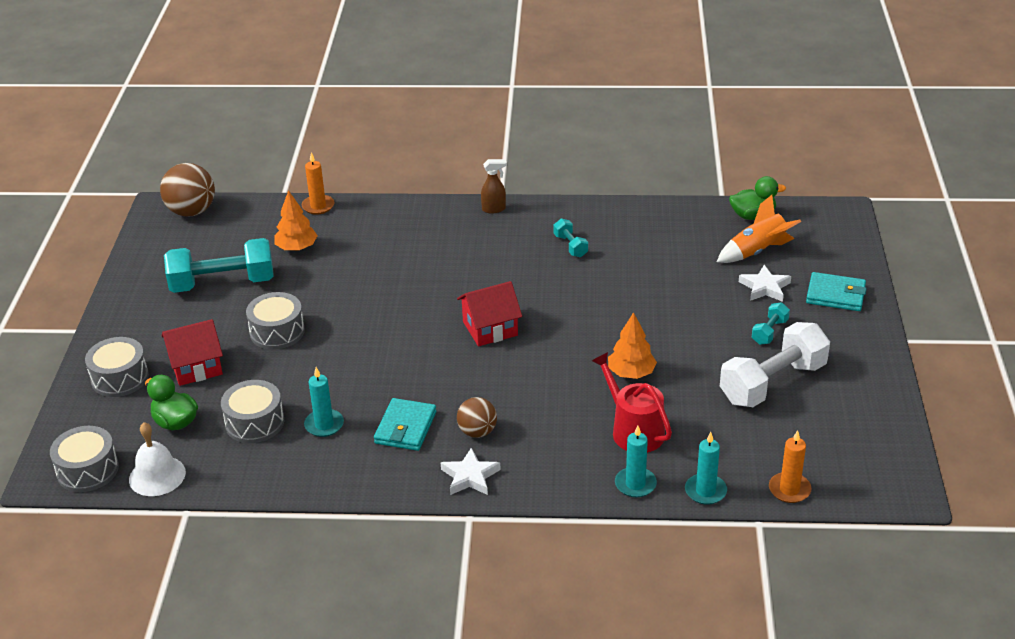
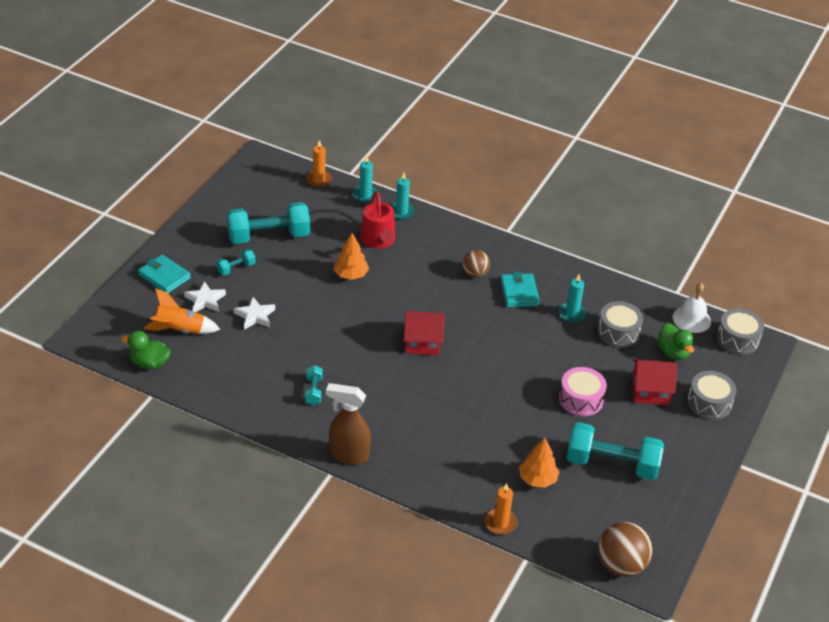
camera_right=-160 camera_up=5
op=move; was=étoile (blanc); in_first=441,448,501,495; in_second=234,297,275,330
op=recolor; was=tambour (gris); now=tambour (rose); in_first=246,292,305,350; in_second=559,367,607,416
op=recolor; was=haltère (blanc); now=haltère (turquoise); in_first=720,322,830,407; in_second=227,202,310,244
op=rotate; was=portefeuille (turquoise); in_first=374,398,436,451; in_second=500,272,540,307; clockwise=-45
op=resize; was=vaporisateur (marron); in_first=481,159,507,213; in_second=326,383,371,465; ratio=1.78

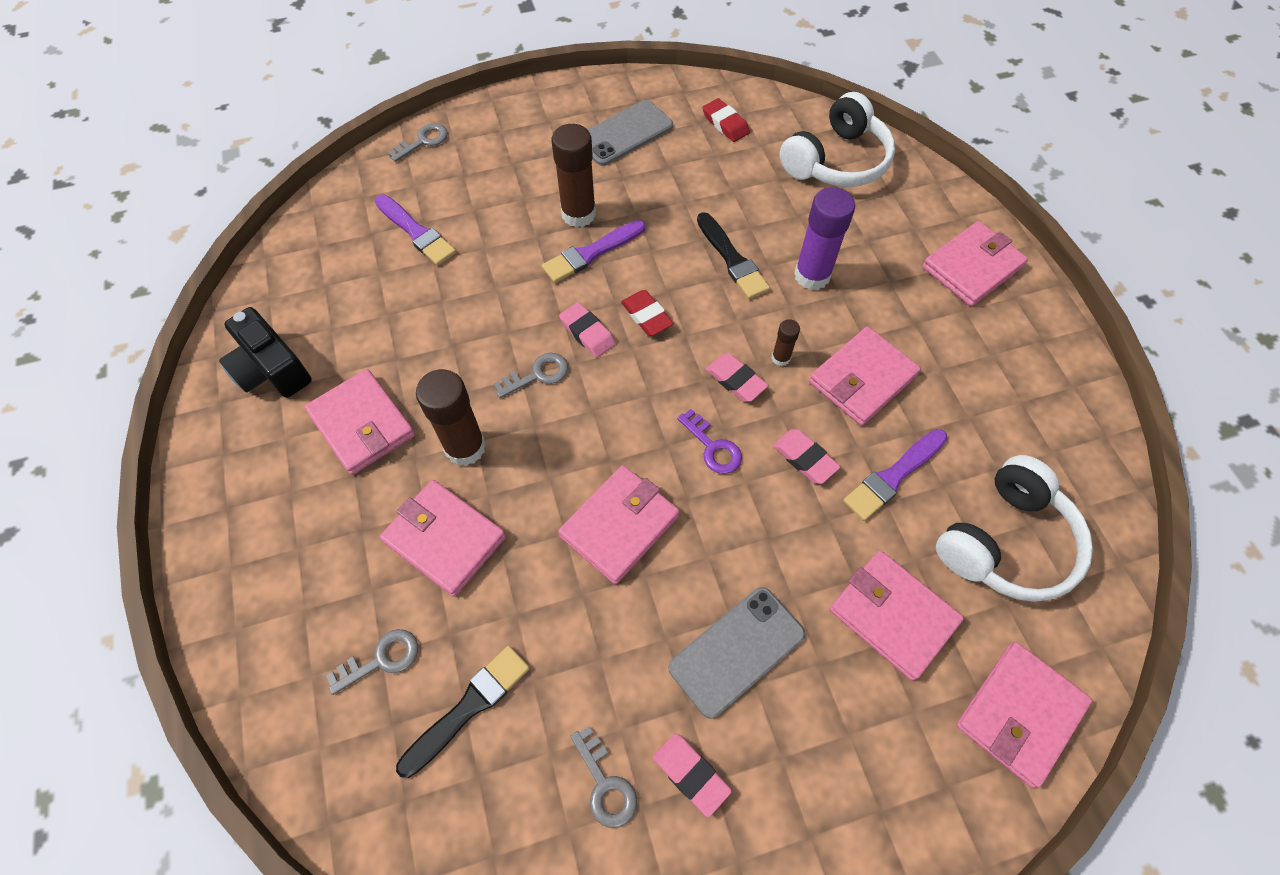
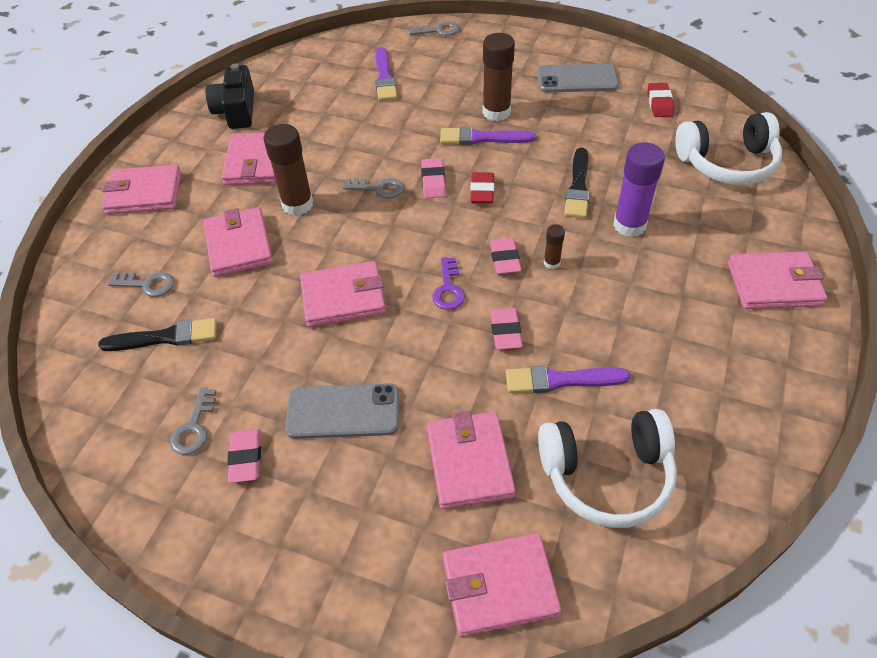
camera_right=40 camera_up=-10
op=move; was=portefeuille (rose); in_first=809,326,921,426; in_second=102,164,181,215

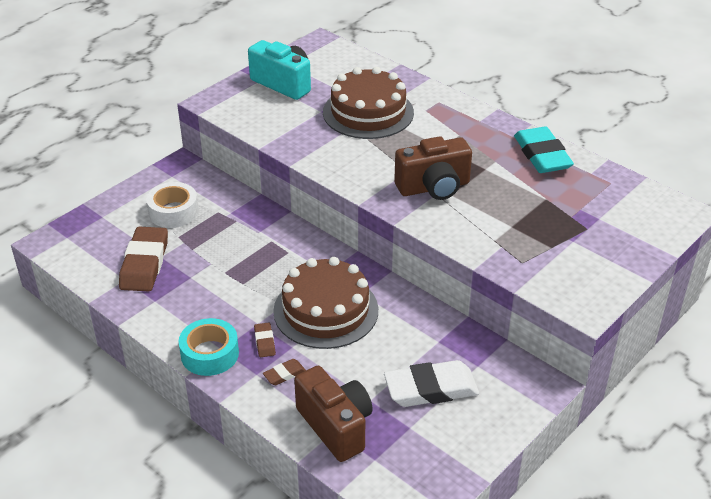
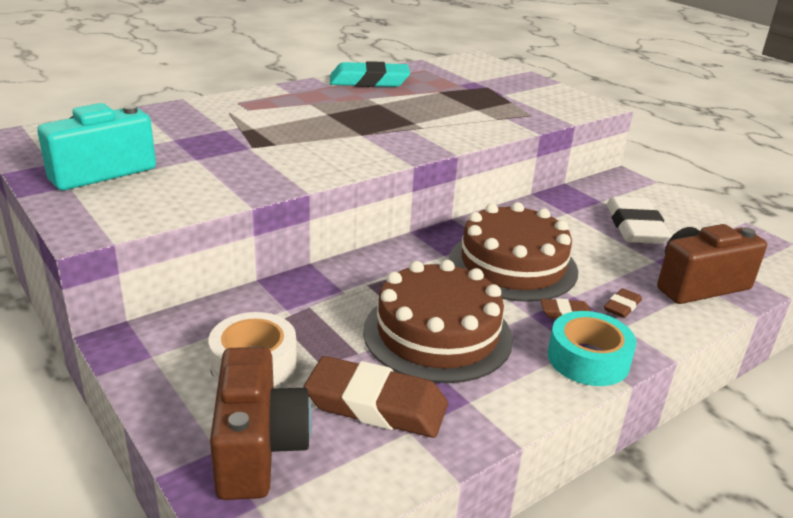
camera_right=-80 camera_up=-10
op=move; was=gâteau (marron); in_first=323,67,414,139; in_second=363,260,513,383
op=move; was=appareil photo (marron); in_first=394,136,472,200; in_second=210,347,312,500
op=rotate; was=gomme (marron); in_first=263,359,306,385; in_second=604,288,642,318; clockwise=60

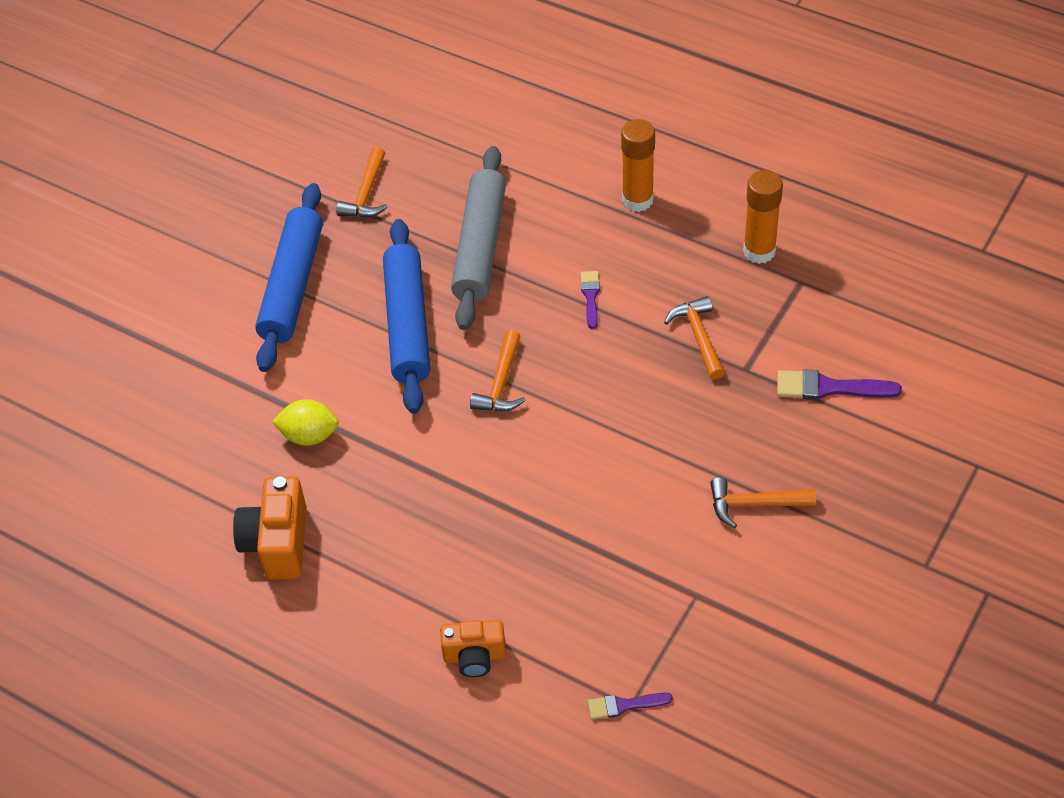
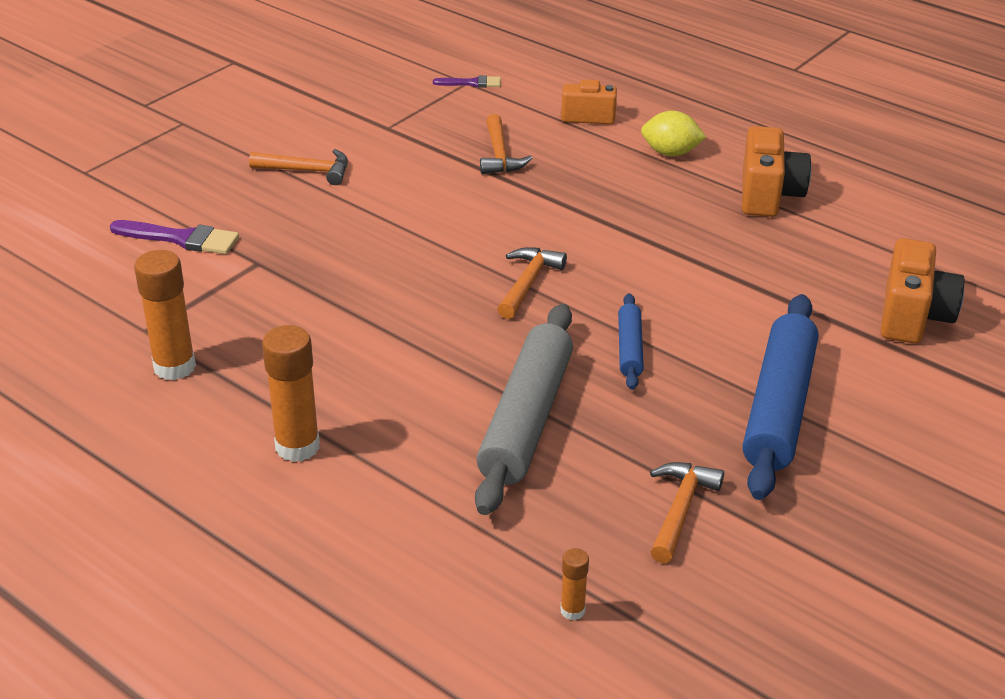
camera_right=-175 camera_up=-15
op=delete; was=pinceau (violet); in_first=581,271,600,329
op=insert; now=bâton de colle (orange); in_second=560,548,589,620
op=insert; now=appareil photo (orange); in_second=881,238,965,344
op=move; was=citron (jaune); in_first=272,399,339,446; in_second=641,111,706,156
op=move; was=marteau (orange); in_first=664,296,725,380; in_second=480,114,532,174
op=resize; was=rouleau à pâtisserie (bleu); in_first=383,219,430,414; in_second=618,293,644,390; ratio=0.5

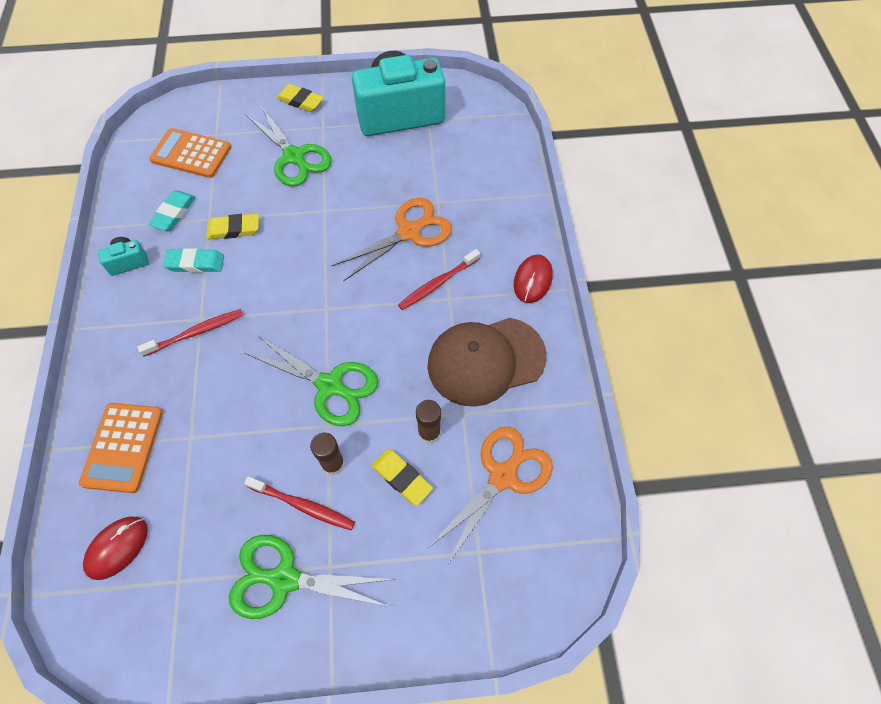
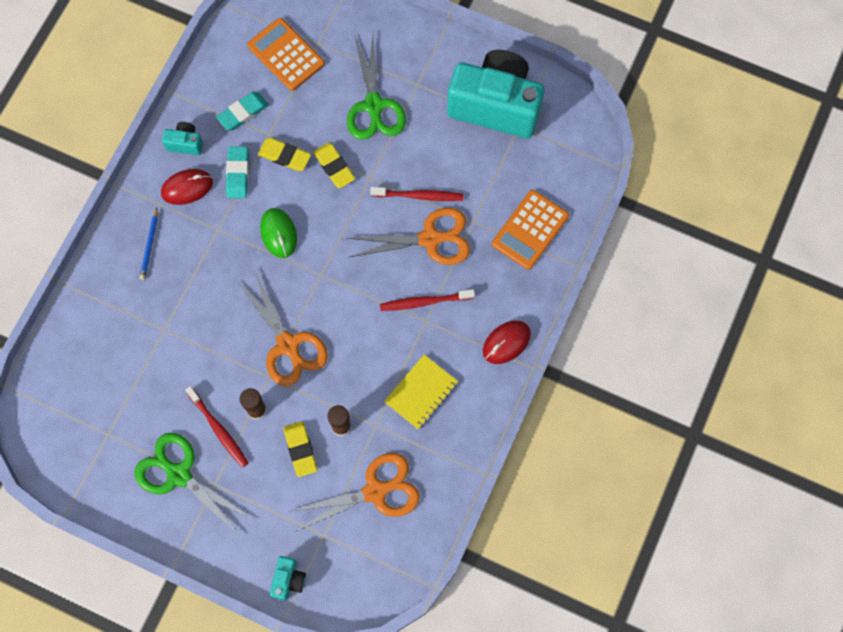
camera_right=30 camera_up=10
op=insert; now=crayon (bleu); in_second=140,208,158,280
op=insert; now=souris (vert); in_second=260,208,297,258
op=insert; now=appareil photo (turquoise); in_second=270,556,306,600
op=move; was=calculatrice (orange); in_first=79,403,163,493; in_second=492,190,569,270
op=move; was=souris (rouge); in_first=83,517,148,580; in_second=161,169,213,205
op=move; was=brosse à dents (rouge); in_first=137,309,243,357; in_second=370,187,463,201
op=move; was=gomme (jaune); in_first=276,84,324,112; in_second=313,143,355,188
op=replace; was=casquette (marron); now=carnet (jaune); in_first=427,318,547,407; in_second=384,354,458,429
op=recolor; was=ciseaux (vert); now=ciseaux (orange); in_first=245,335,378,426; in_second=238,272,328,387
op=rotate; was=gomme (turquoise); in_first=163,248,224,273; in_second=226,147,249,198; clockwise=60

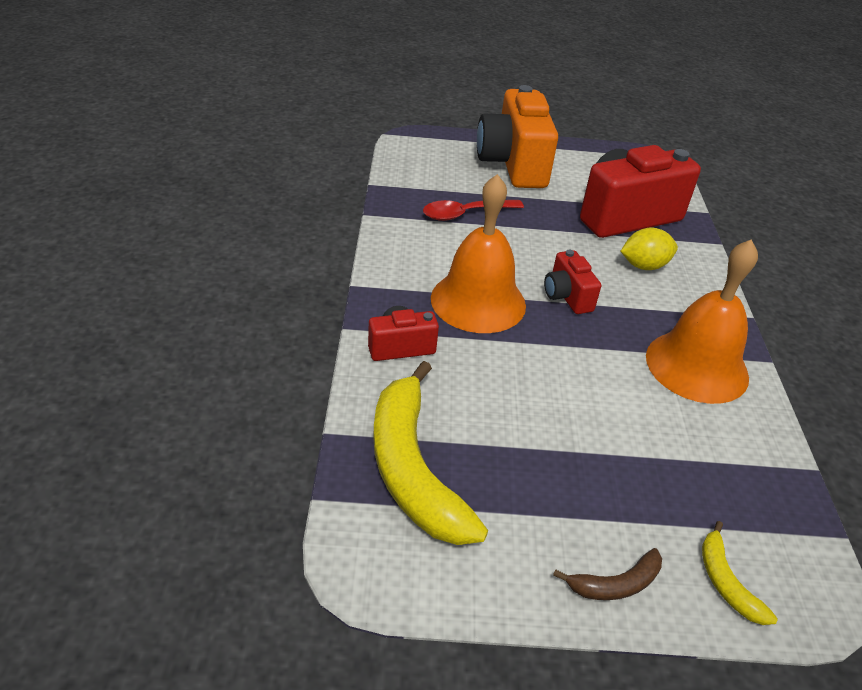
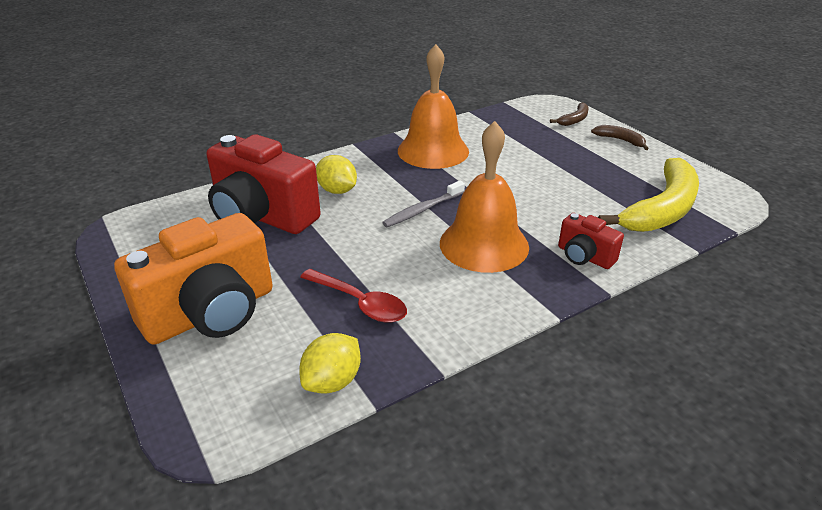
camera_right=-120 camera_up=-5
op=insert; now=citron (jaune); in_second=299,333,361,394
op=replace; was=appareil photo (rouge); now=brosse à dents (gris); in_first=544,250,601,314; in_second=382,181,465,227
op=recolor; was=banane (jaune); now=banane (marron); in_first=702,521,778,625; in_second=550,102,589,126

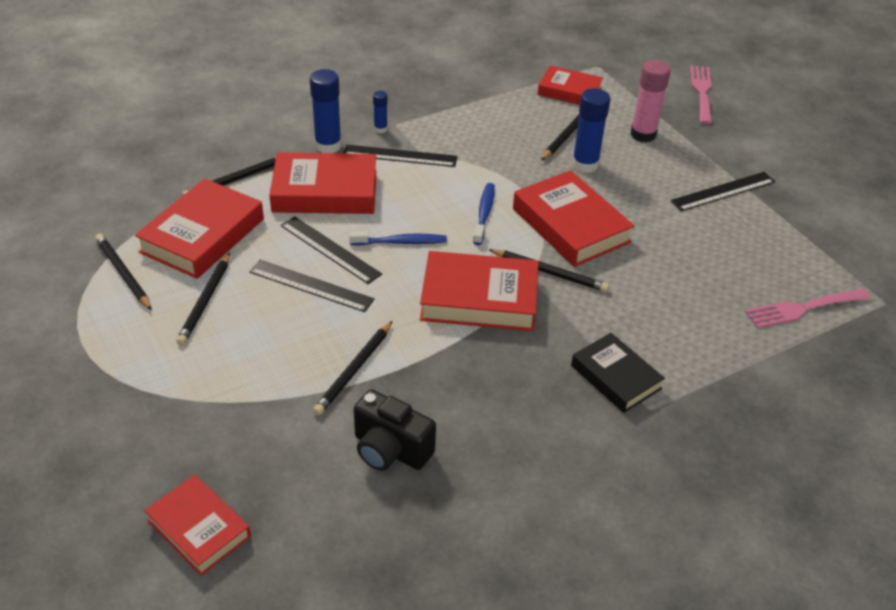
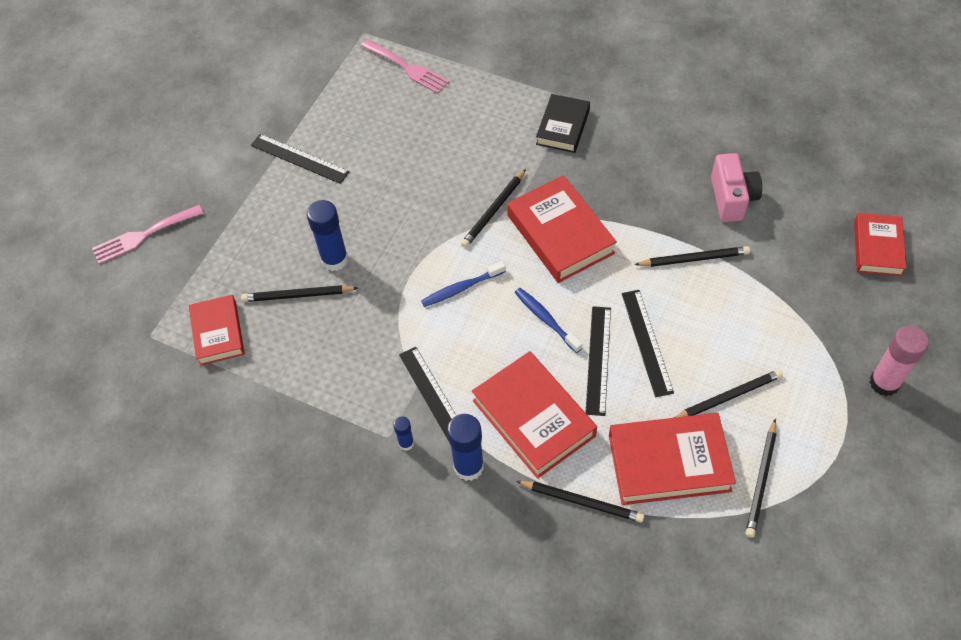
camera_right=-120 camera_up=15
op=delete; was=livre (rouge); in_first=513,170,635,267
op=move; was=bâton de colle (rose); in_first=631,60,671,142; in_second=869,326,929,396
op=recolor; was=appareil photo (noir); now=appareil photo (rose); in_first=354,389,436,471; in_second=711,153,762,222
op=rotate; was=crayon (noir); in_first=488,249,609,292; in_second=461,169,526,248; clockwise=-135

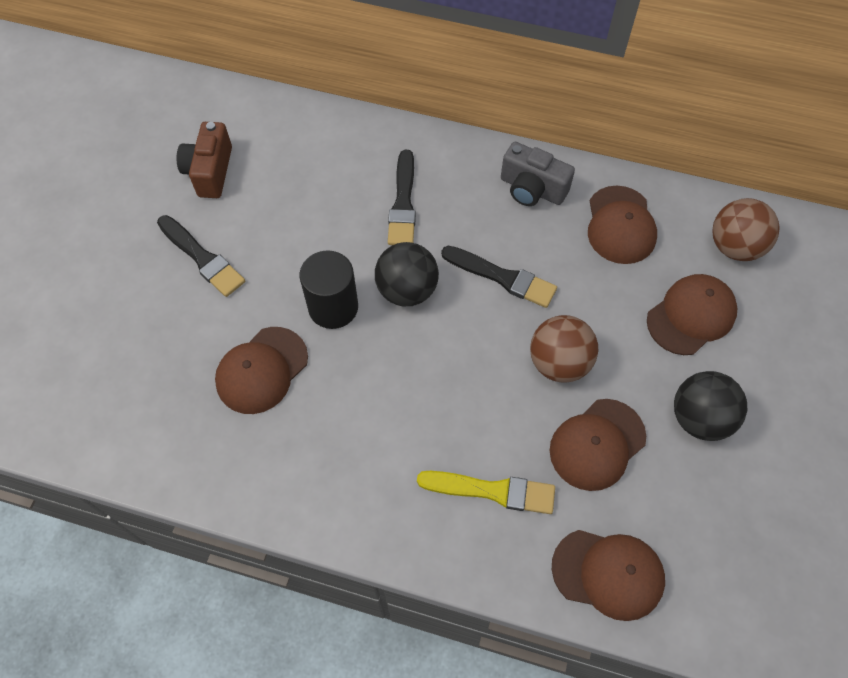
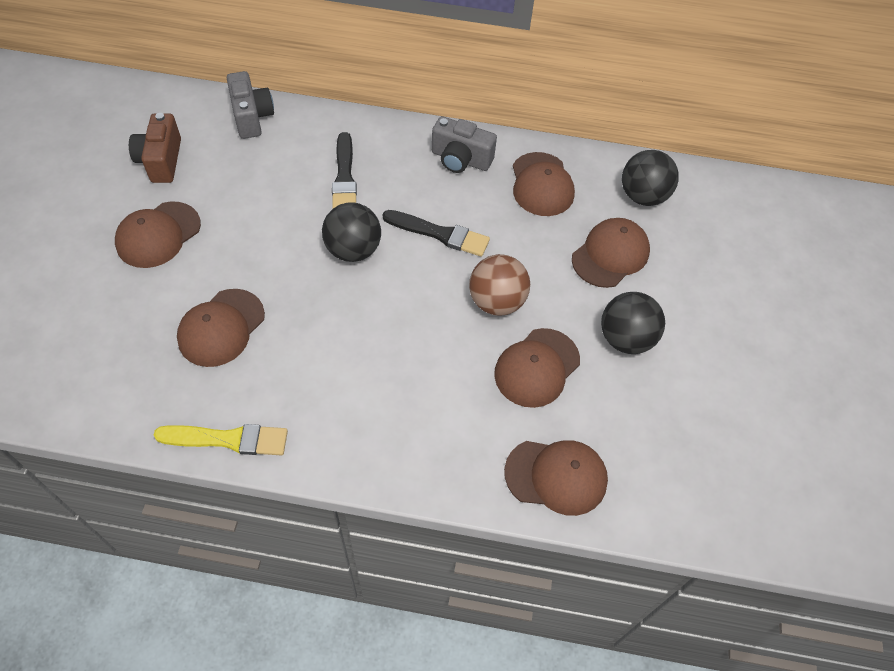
camera_right=-10 camera_up=-5
op=delete; was=cylindre (noir); in_first=300,250,358,329
op=insert; now=appareil photo (gris); in_second=227,71,274,139
op=move; was=pinceau (jaune); in_first=417,471,555,514; in_second=153,424,288,455
op=replace; was=pinceau (noir); now=casquette (marron); in_first=157,215,245,297; in_second=115,201,201,268
op=recolor; was=balle (marron); now=balle (noir); in_first=712,198,780,261; in_second=622,150,679,206

